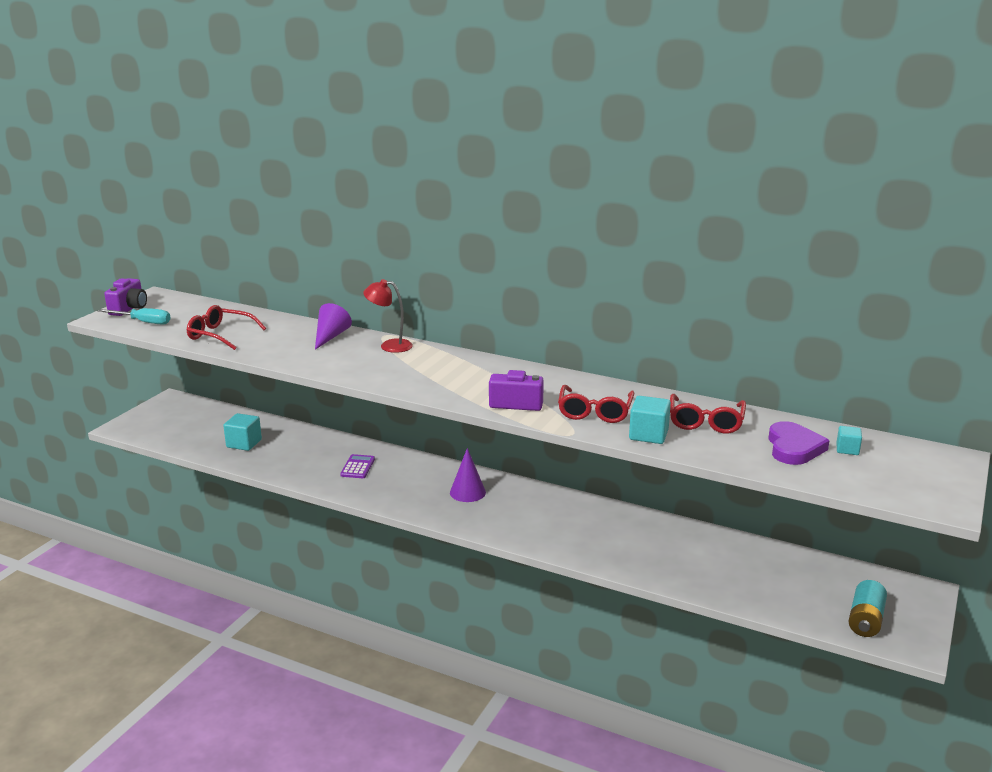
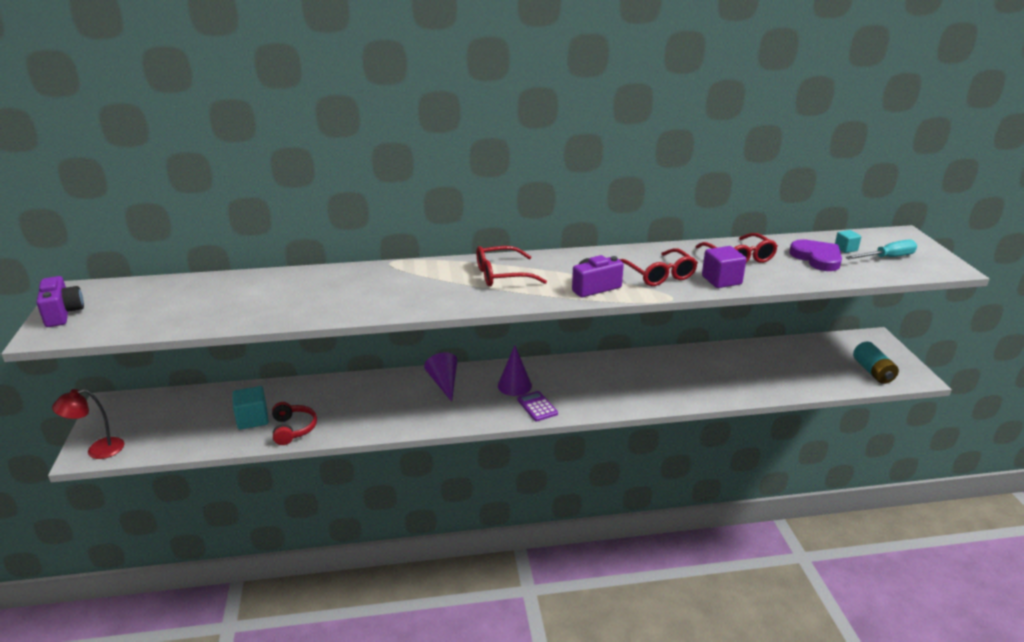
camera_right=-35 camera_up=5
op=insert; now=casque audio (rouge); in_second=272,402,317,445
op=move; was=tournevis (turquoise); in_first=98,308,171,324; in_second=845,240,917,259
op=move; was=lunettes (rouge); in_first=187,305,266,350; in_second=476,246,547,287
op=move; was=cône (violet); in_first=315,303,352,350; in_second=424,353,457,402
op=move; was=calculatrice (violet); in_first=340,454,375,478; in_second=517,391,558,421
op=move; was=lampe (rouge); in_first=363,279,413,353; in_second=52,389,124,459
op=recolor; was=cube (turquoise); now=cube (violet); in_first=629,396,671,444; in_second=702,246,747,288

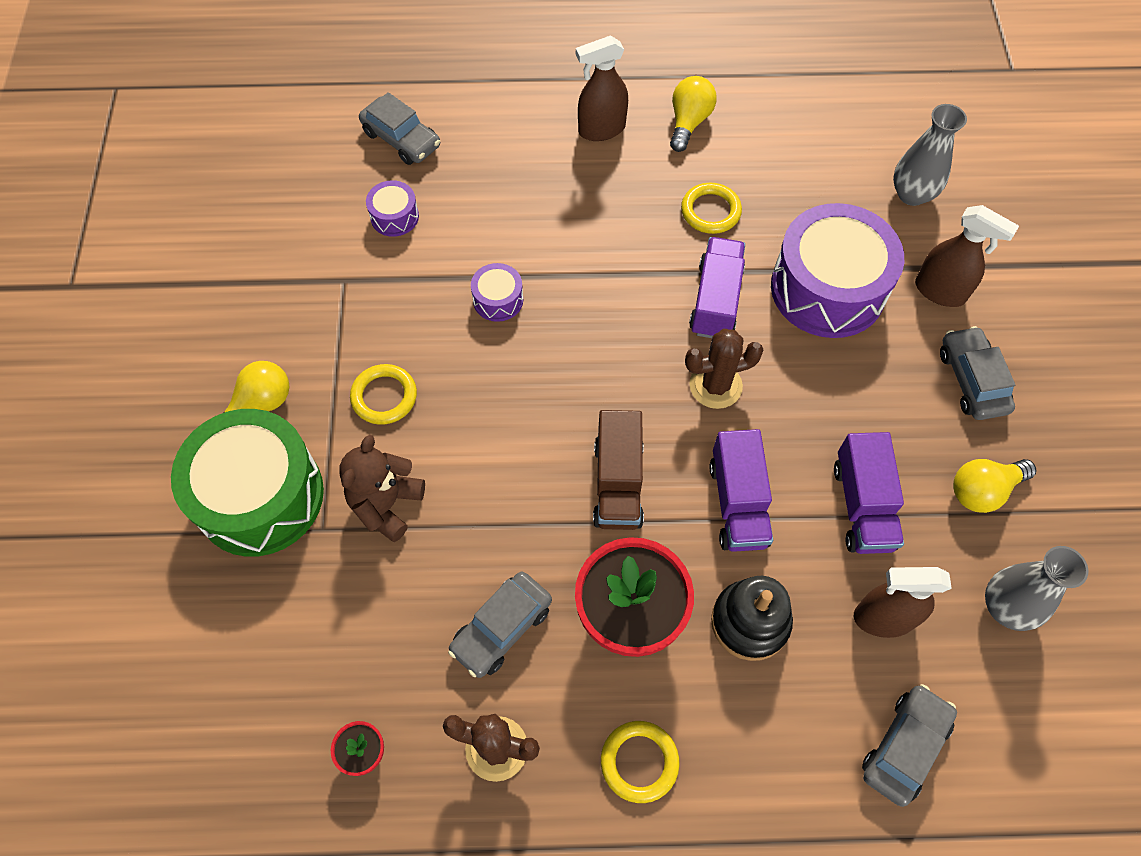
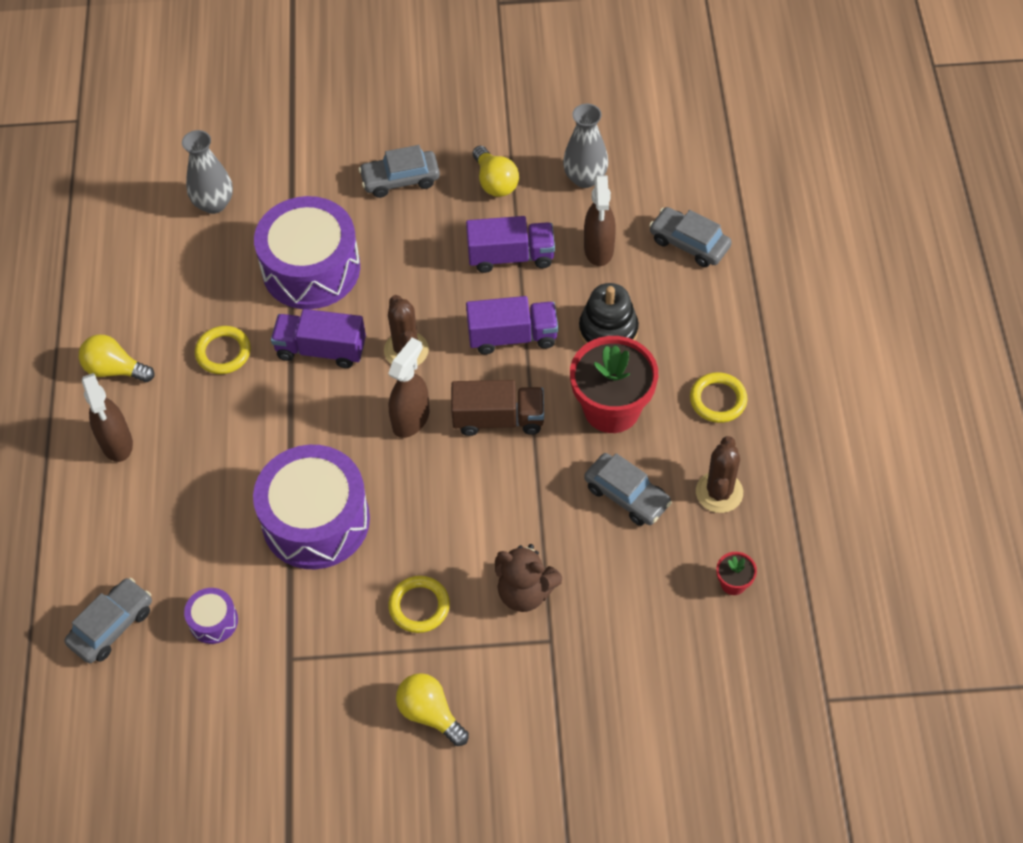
camera_right=-90 camera_up=-5
op=delete; was=tambour (vert); in_first=171,409,324,557
op=move; was=vaporisateur (marron); in_first=915,205,1019,307; in_second=388,338,429,438
op=resize; was=tambour (violet); in_first=471,263,523,322; in_second=253,445,370,569; ratio=2.28

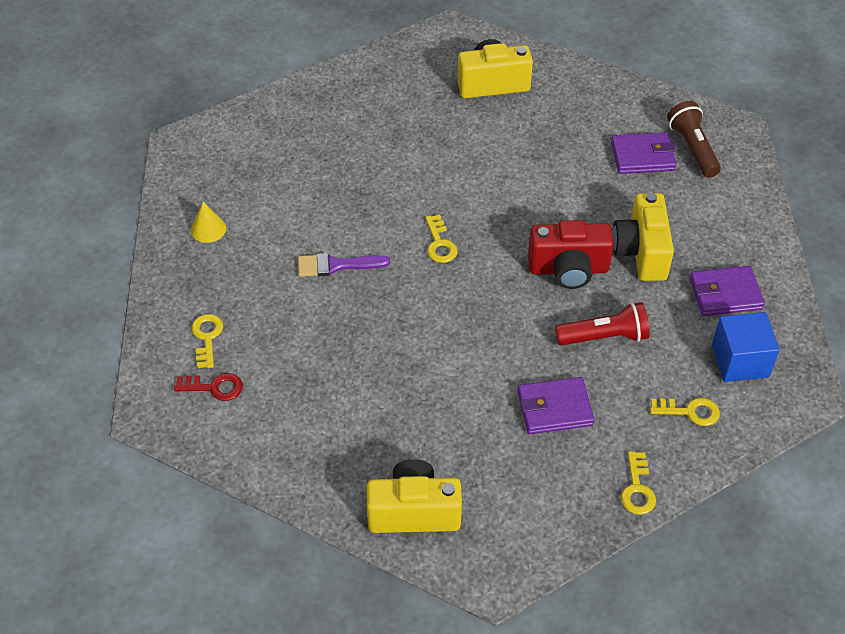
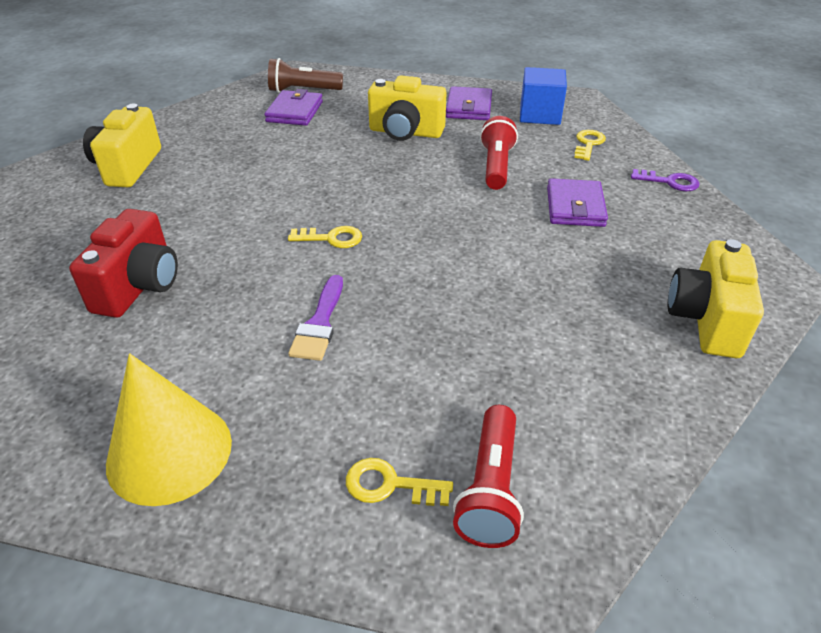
camera_right=-75 camera_up=-10
op=move; was=appareil photo (rouge); in_first=528,220,614,289; in_second=69,209,178,318
op=replace; was=clé (rouge); now=lampe de poche (rouge); in_first=174,373,243,401; in_second=453,405,524,548
op=recolor; was=clé (jaune); now=clé (violet); in_first=621,451,656,515; in_second=631,169,699,191
op=resize; was=cône (jaune); in_first=191,202,226,243; in_second=106,353,232,506; ratio=2.07

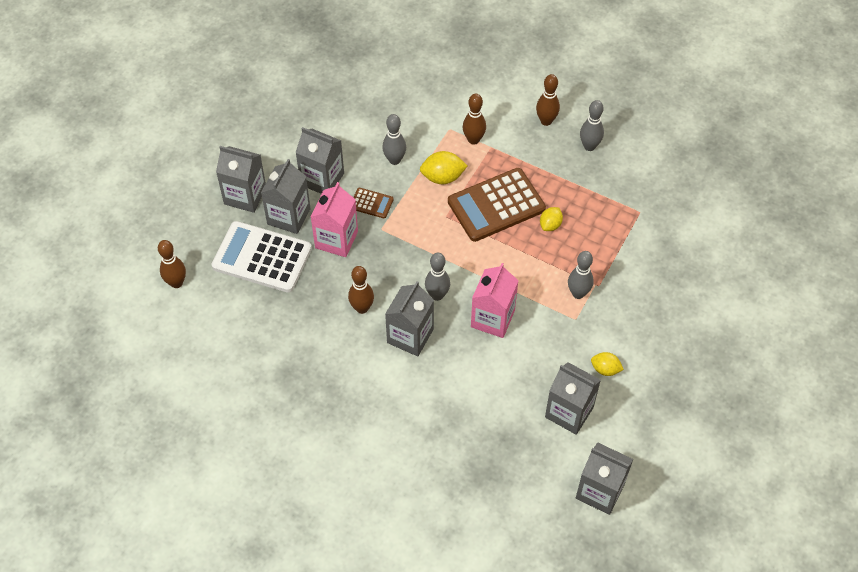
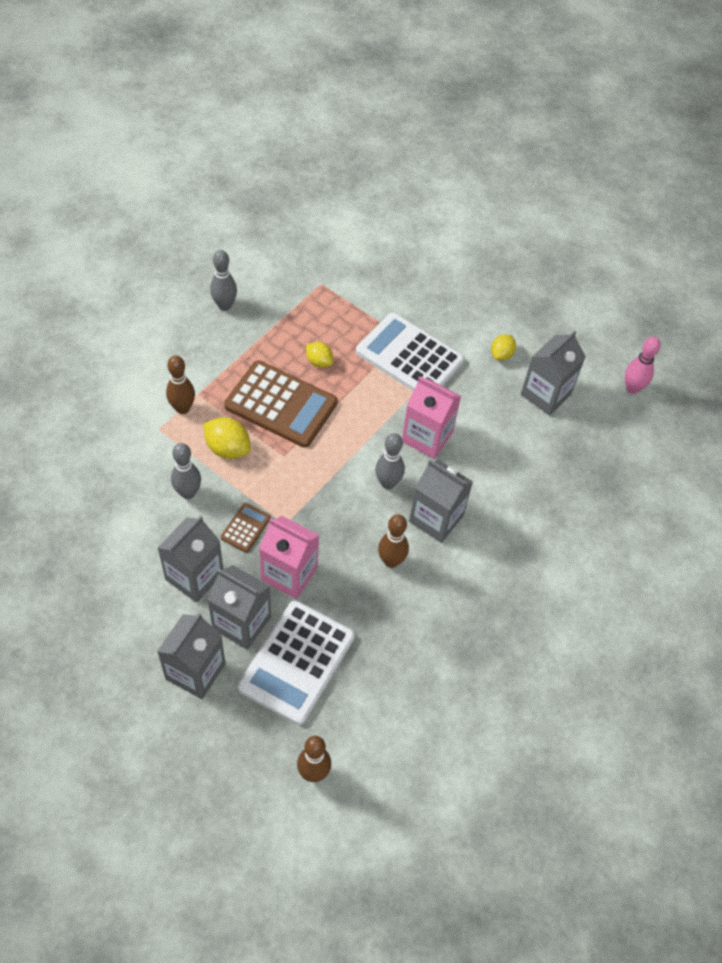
camera_right=-85 camera_up=0
op=delete; was=quille (marron); in_first=536,74,560,126
op=replace; was=quille (gris); now=calculatrice (blanc); in_first=568,251,594,299; in_second=356,313,465,391
op=replace; was=brique de lait (gris); now=quille (rose); in_first=576,442,633,515; in_second=625,336,661,394
op=rotate; was=citron (jaune); in_first=420,151,467,184; in_second=203,417,251,459; clockwise=-60
op=rotate; was=calculatrice (marron); in_first=448,168,546,242; in_second=224,360,337,448; clockwise=-45

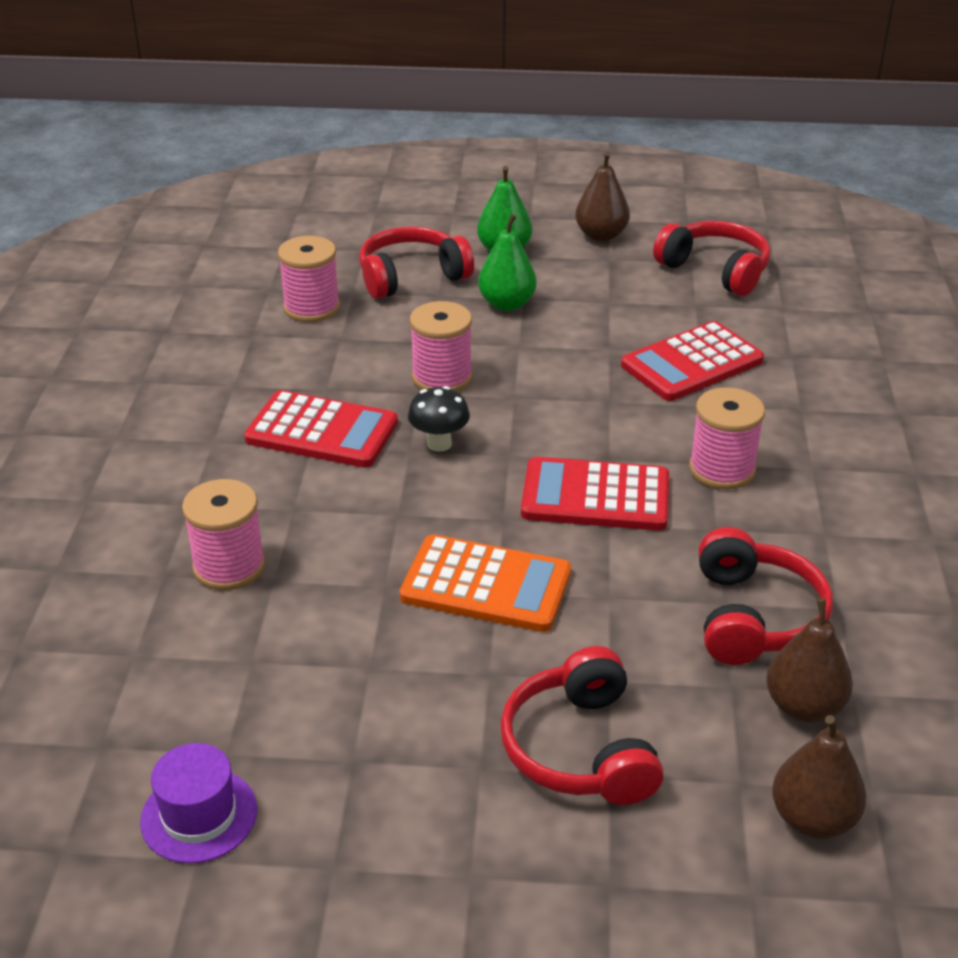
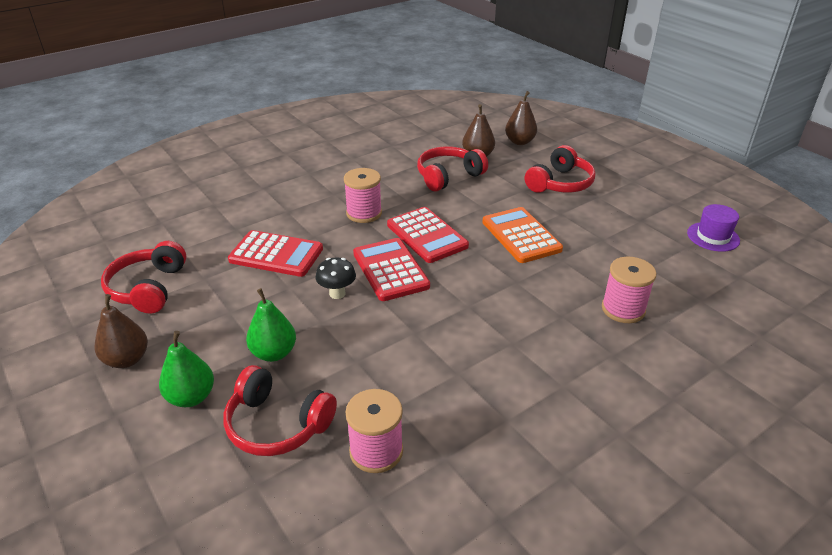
camera_right=-130 camera_up=0
op=delete; was=bobine (rose); in_first=410,301,472,392
op=move; was=calculatrice (rouge); in_first=244,390,398,468; in_second=353,238,430,301
op=move; was=champignon (noir); in_first=408,386,470,452; in_second=316,258,356,299

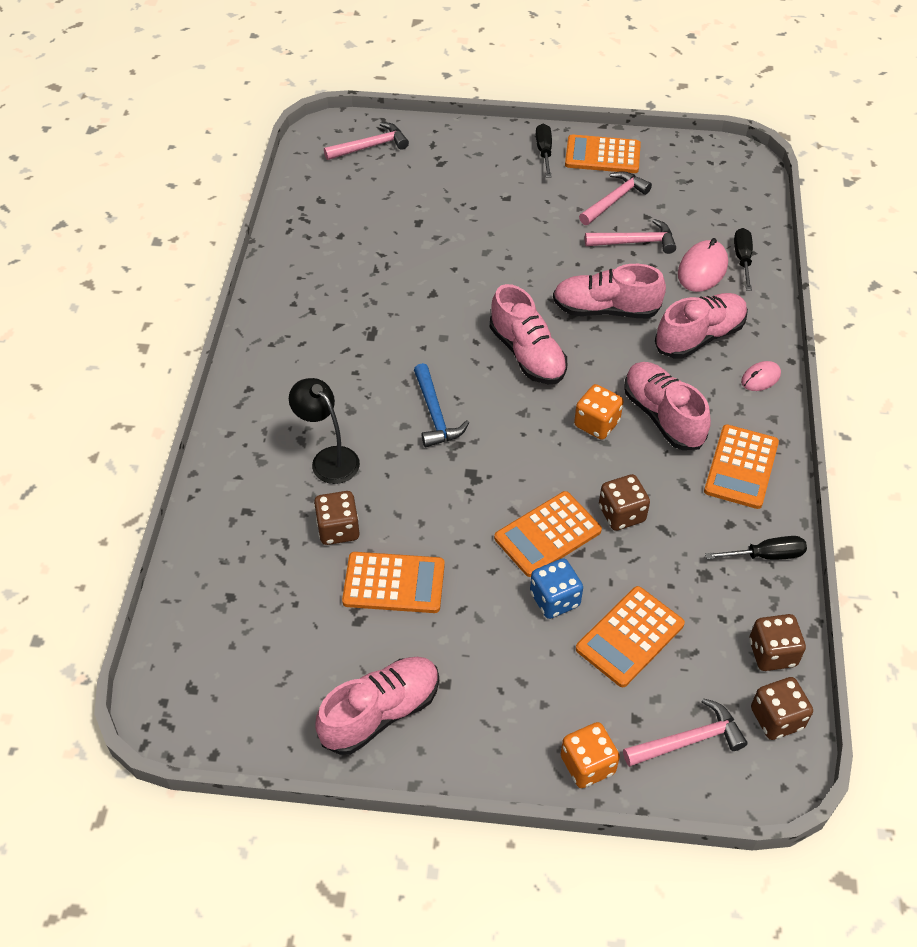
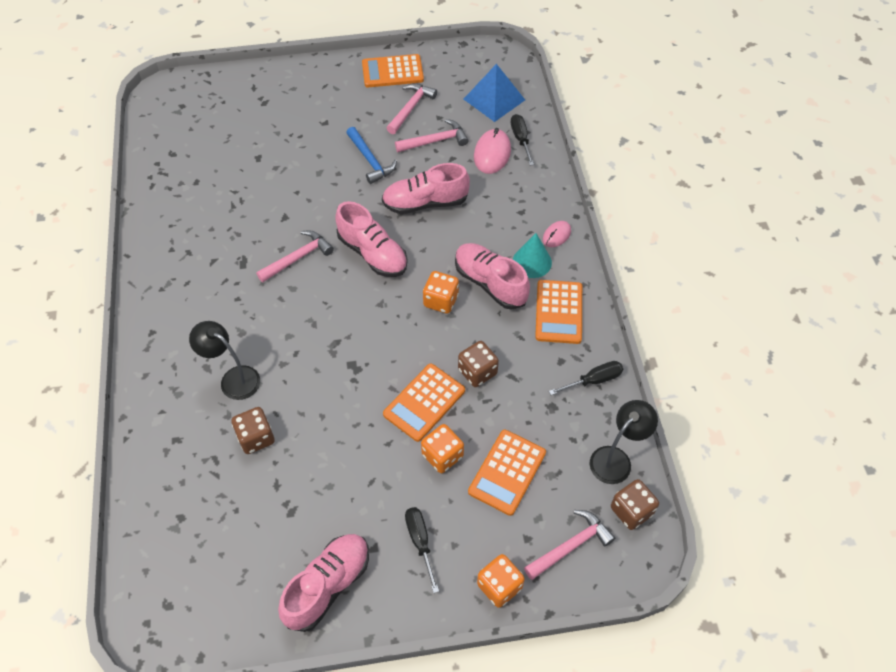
camera_right=-15 camera_up=5
op=delete; was=calculatrice (orange); in_first=342,552,445,613
op=delete; was=chaussure (rose); in_first=655,293,748,359
op=insert; now=pyramide (bleu); in_second=464,64,525,122
op=insert; now=cône (turquoise); in_second=513,233,552,278
op=move; was=marteau (rose); in_first=324,122,409,160; in_second=256,230,334,282
op=move; was=marteau (bleu); in_first=414,363,469,447; in_second=346,127,397,184
op=move; was=tournevis (noir); in_first=536,124,552,178; in_second=405,507,439,593
op=replace; was=dé (marron); now=lampe (noir); in_first=749,614,806,671; in_second=590,400,658,484
op=recolor; was=dé (bleu); now=dé (orange); in_first=530,558,583,619; in_second=421,424,464,473

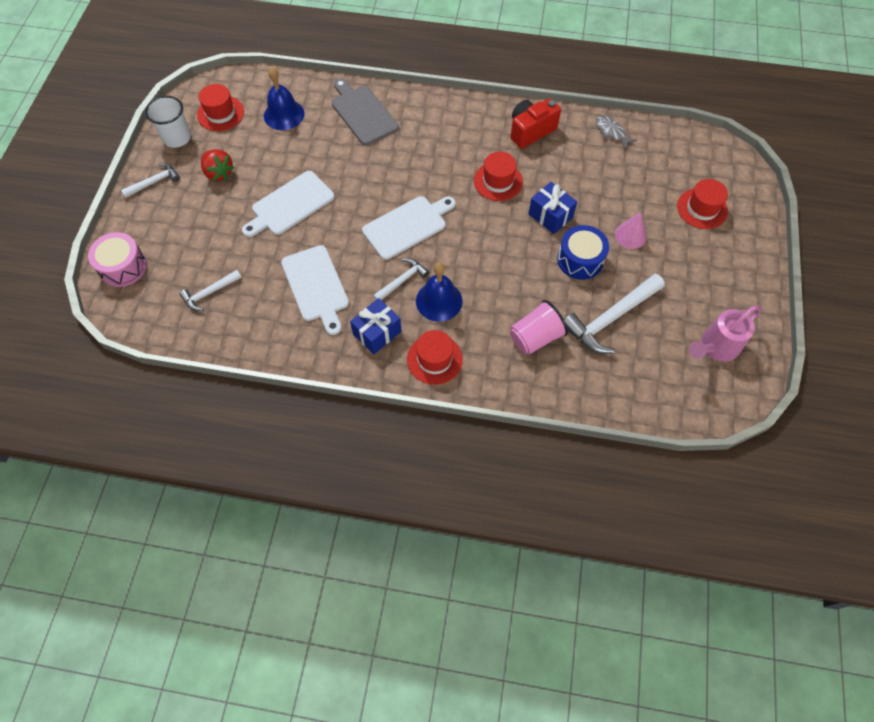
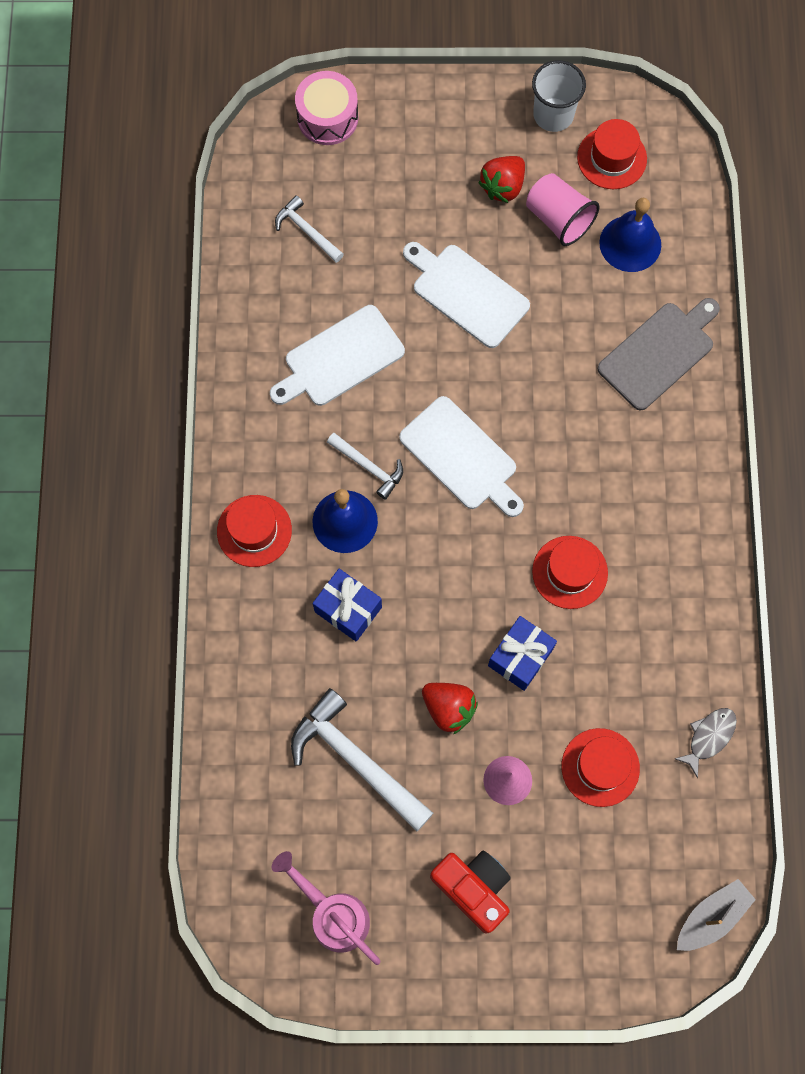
camera_right=80 camera_up=10
op=delete; was=marteau (blanc); in_first=121,163,180,198
op=insert; now=bateau (gris); in_second=677,879,756,951
op=move; was=cadeau (bleu); in_first=350,298,402,354; in_second=313,569,382,642
op=move; was=gobelet (rose); in_first=510,300,568,355; in_second=526,173,599,246
op=move; was=appareil photo (rouge); in_first=511,98,561,149; in_second=430,851,511,934
op=move; was=chapeau (rouge); in_first=677,179,728,229; in_second=561,728,640,807
op=replace; was=tambour (bleu); now=fraise (rouge); in_first=557,225,609,280; in_second=422,683,478,734

